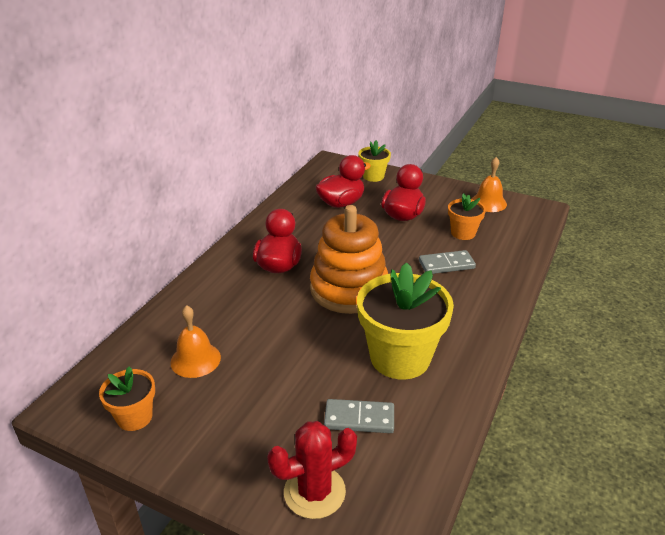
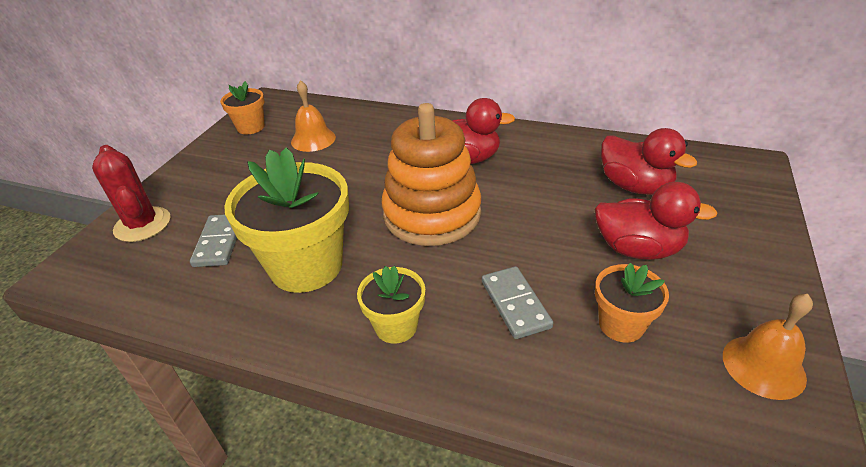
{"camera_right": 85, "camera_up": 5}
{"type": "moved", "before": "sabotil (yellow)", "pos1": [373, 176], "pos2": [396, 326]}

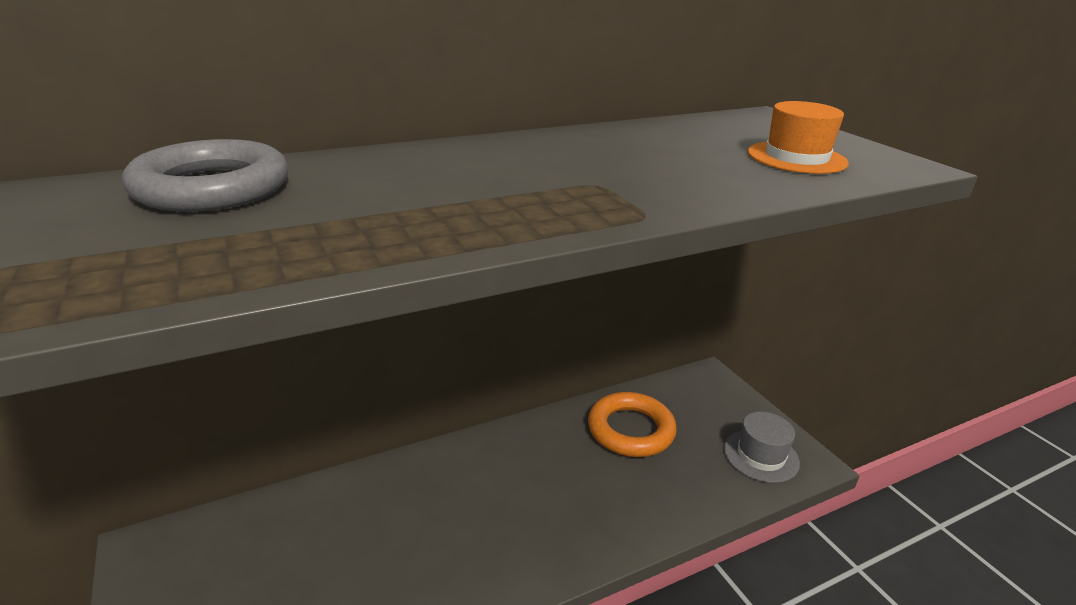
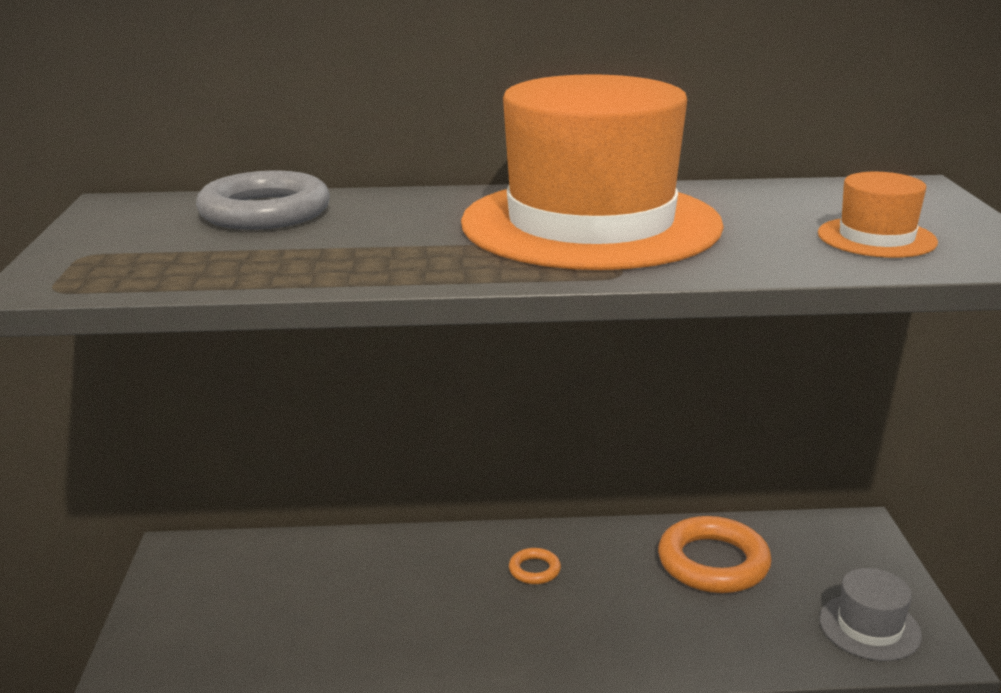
{"camera_right": 25, "camera_up": -5}
{"type": "added", "after": "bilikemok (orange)", "pos2": [590, 224]}
{"type": "added", "after": "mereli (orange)", "pos2": [534, 570]}

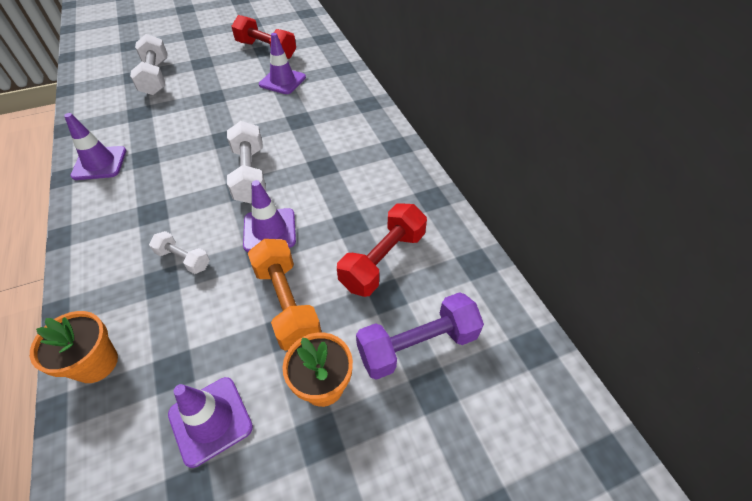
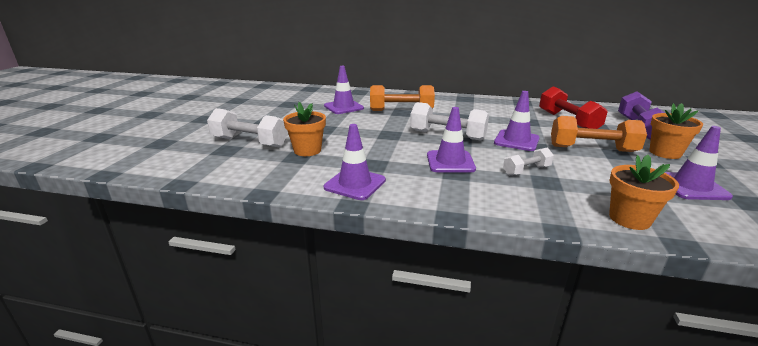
{"camera_right": -55, "camera_up": -25}
{"type": "removed", "before": "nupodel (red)", "pos1": [266, 50]}
{"type": "added", "after": "sabotil (orange)", "pos2": [307, 150]}
{"type": "added", "after": "nupodel (orange)", "pos2": [401, 110]}
{"type": "added", "after": "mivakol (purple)", "pos2": [450, 162]}

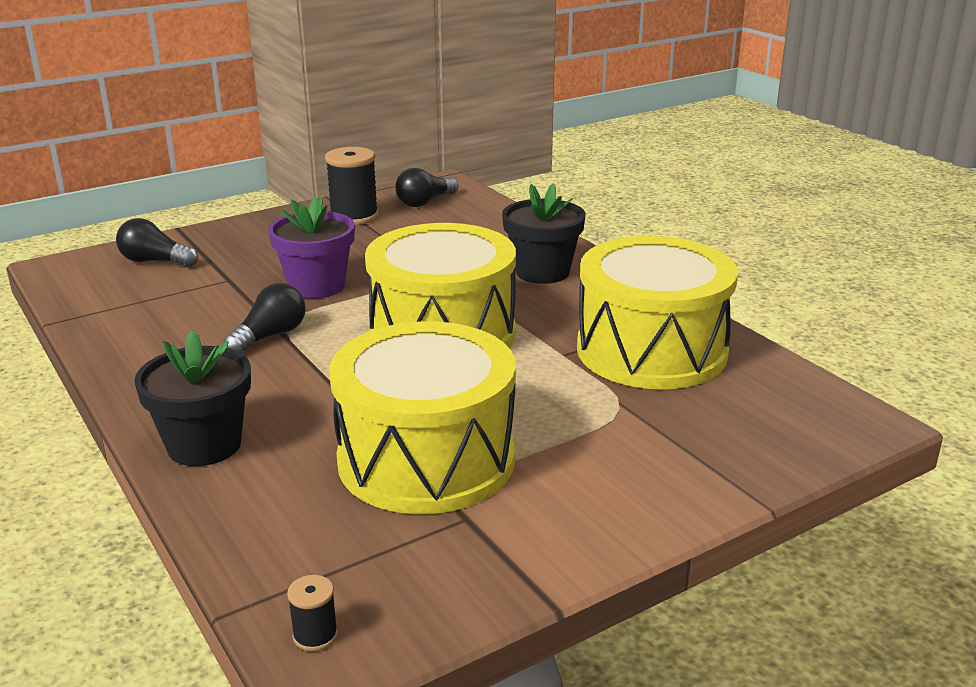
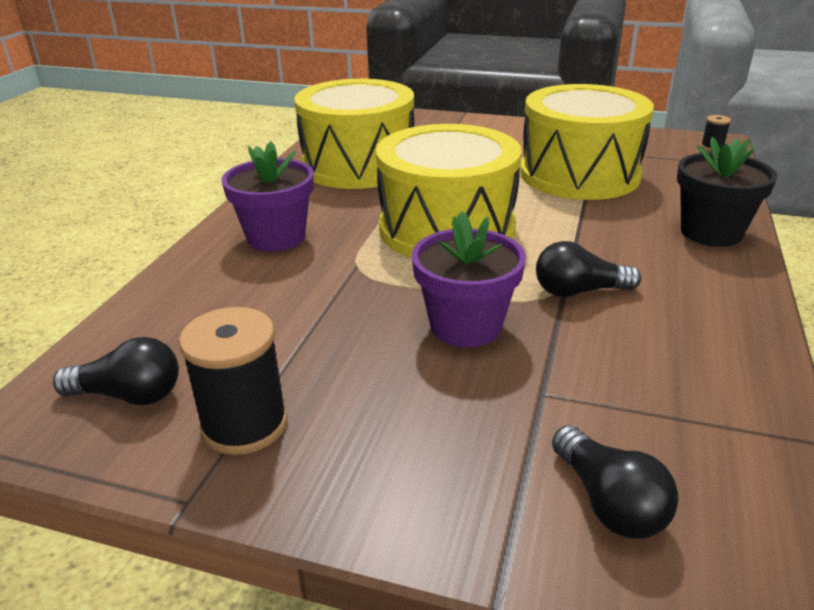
{"camera_right": -130, "camera_up": 5}
{"type": "recoloured", "before": "sabotil (black)", "after": "sabotil (purple)", "pos1": [542, 272], "pos2": [276, 237]}

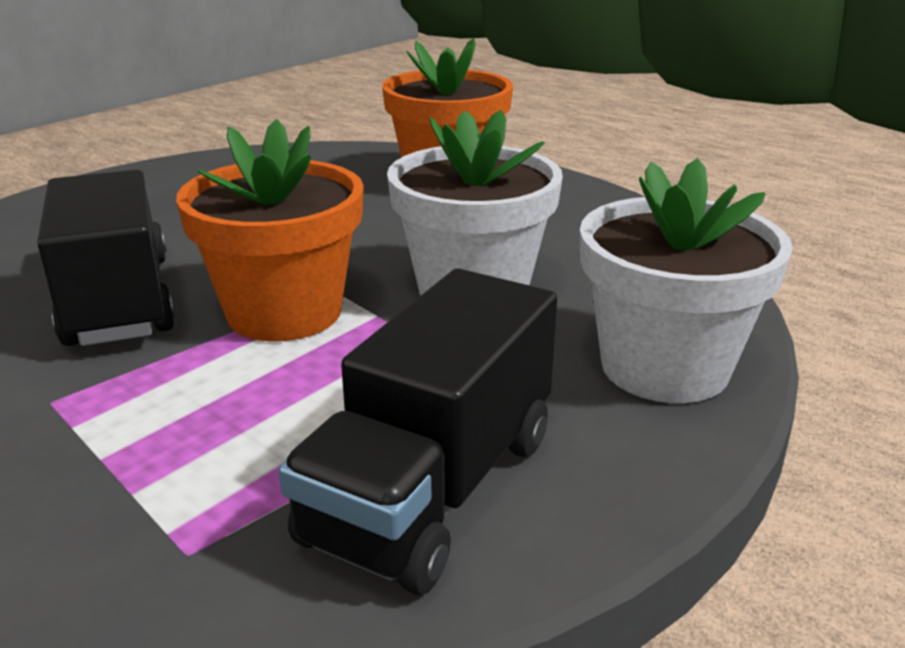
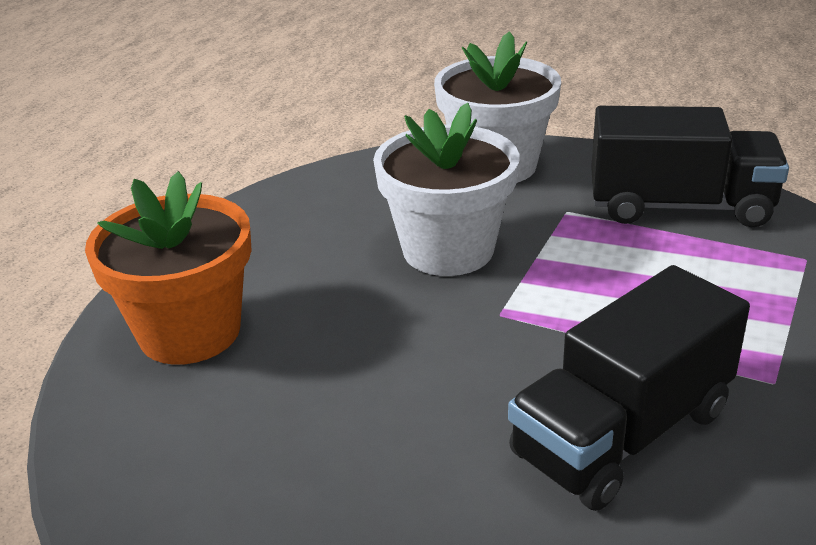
{"camera_right": -110, "camera_up": 5}
{"type": "removed", "before": "sabotil (orange)", "pos1": [284, 312]}

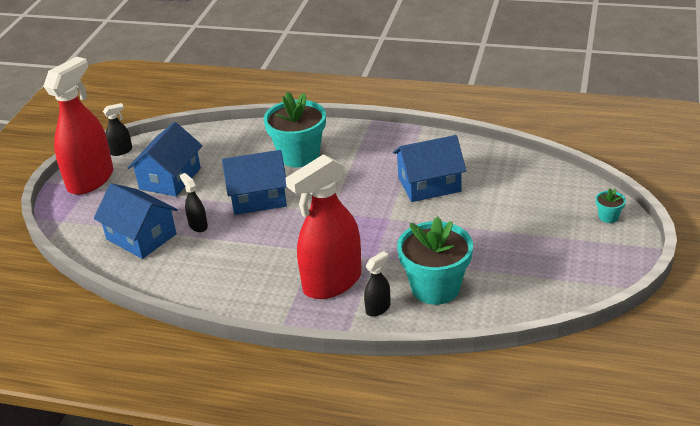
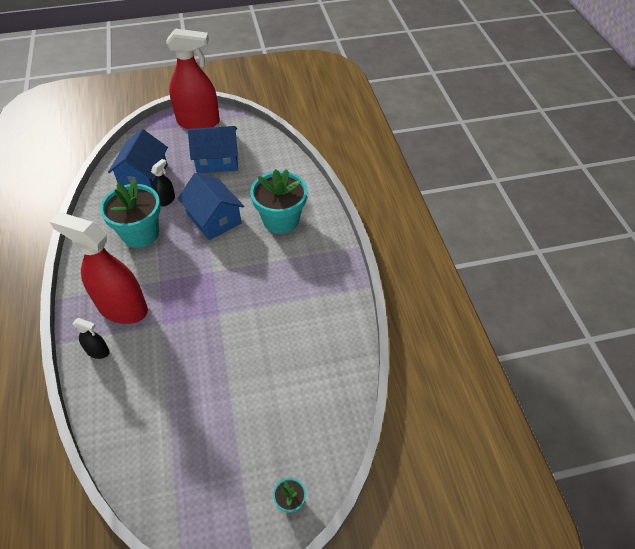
{"camera_right": 60, "camera_up": 15}
{"type": "removed", "before": "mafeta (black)", "pos1": [121, 151]}
{"type": "removed", "before": "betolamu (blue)", "pos1": [429, 184]}
{"type": "moved", "before": "sabotil (turquoise)", "pos1": [435, 288], "pos2": [140, 233]}

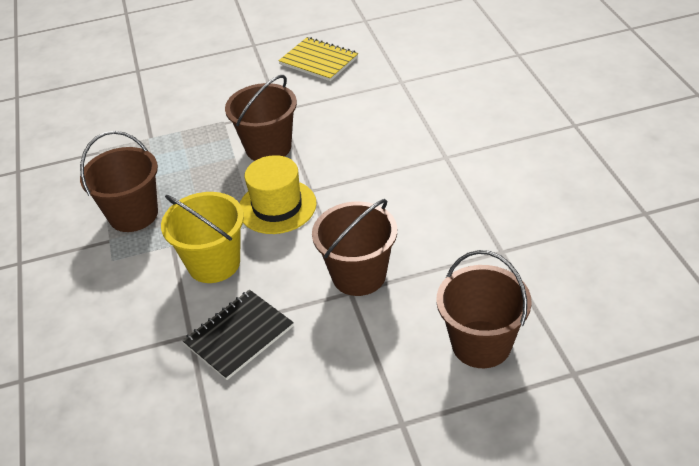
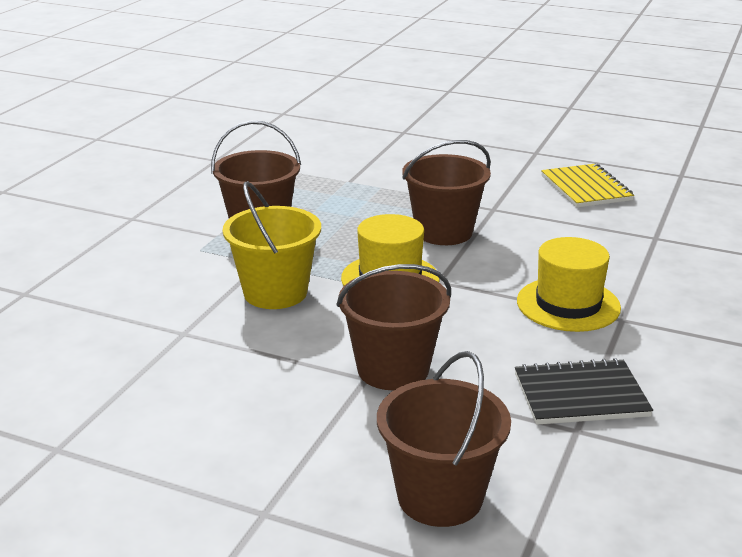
{"camera_right": 35, "camera_up": -15}
{"type": "added", "after": "bilikemok (yellow)", "pos2": [568, 304]}
{"type": "moved", "before": "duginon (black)", "pos1": [239, 336], "pos2": [580, 395]}

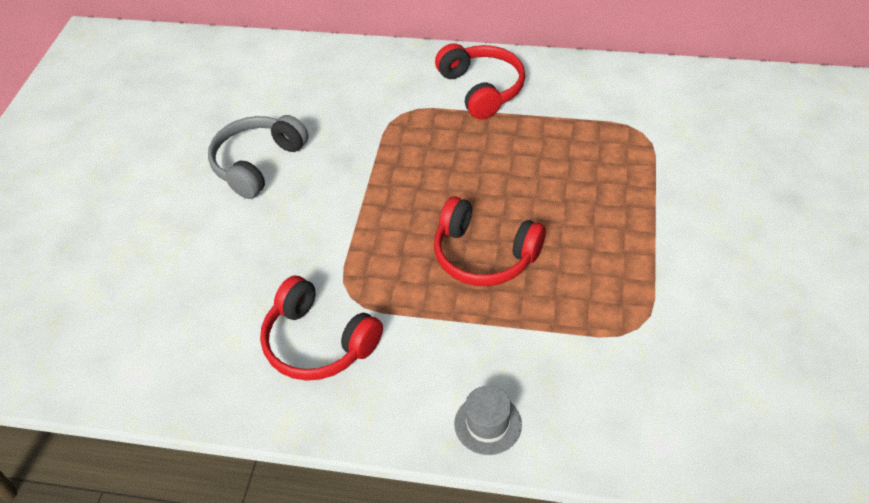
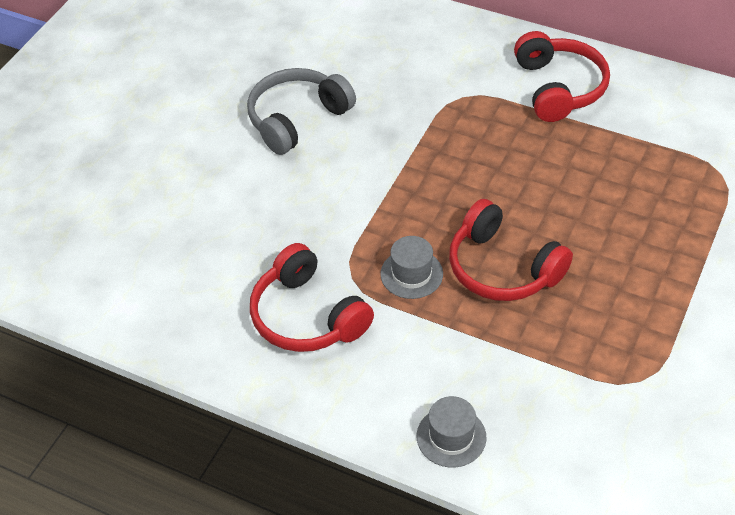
{"camera_right": 15, "camera_up": 0}
{"type": "added", "after": "bilikemok (grey)", "pos2": [411, 274]}

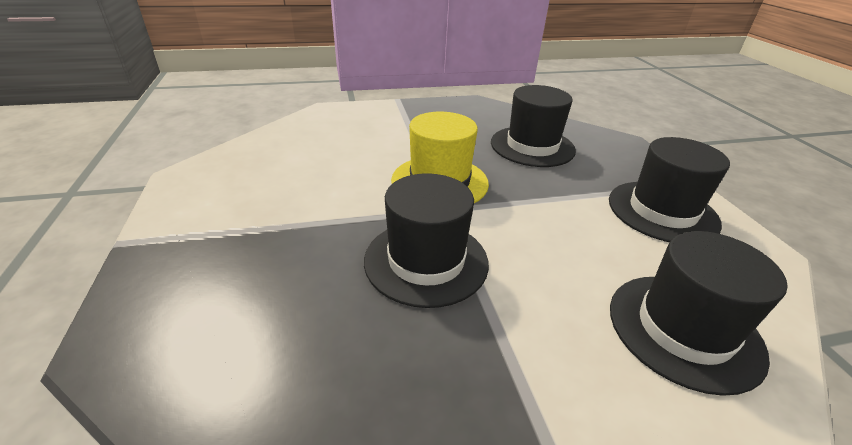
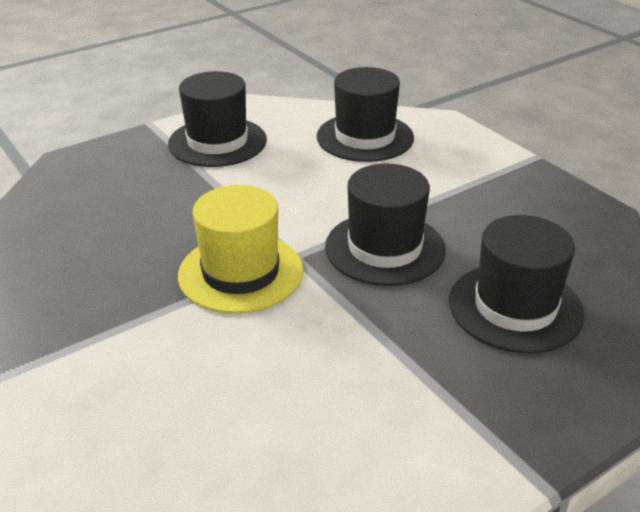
{"camera_right": -110, "camera_up": 0}
{"type": "moved", "before": "bilikemok (black)", "pos1": [532, 146], "pos2": [515, 307]}

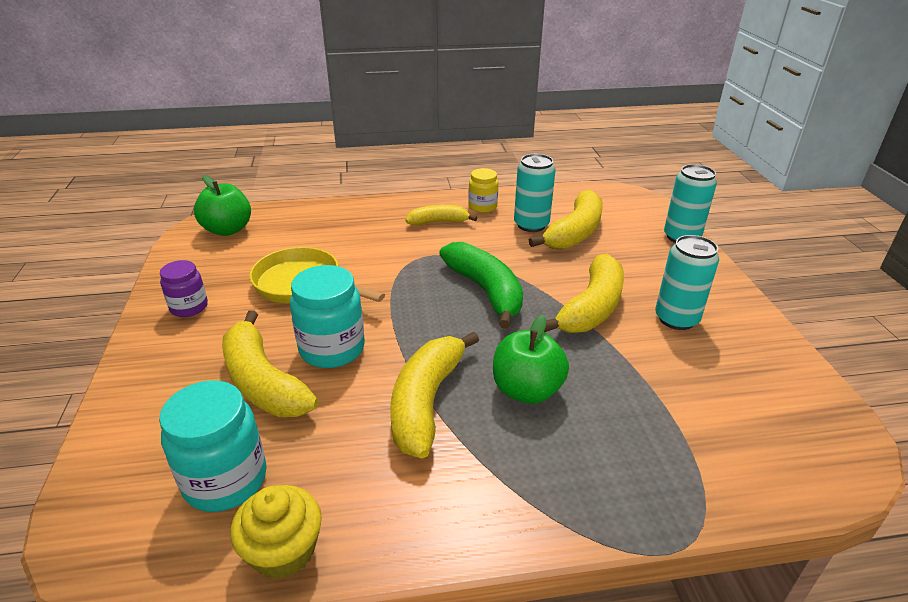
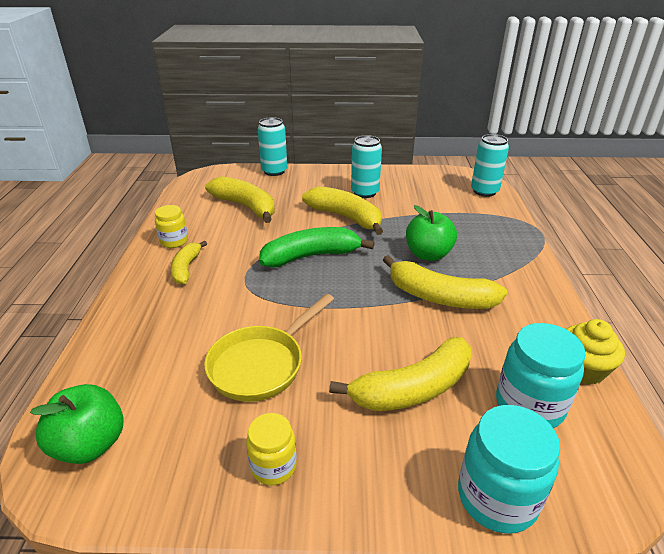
{"camera_right": -80, "camera_up": 0}
{"type": "moved", "before": "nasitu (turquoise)", "pos1": [332, 349], "pos2": [497, 497]}
{"type": "moved", "before": "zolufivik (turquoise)", "pos1": [531, 225], "pos2": [484, 191]}
{"type": "recoloured", "before": "nasitu (purple)", "after": "nasitu (yellow)", "pos1": [189, 307], "pos2": [273, 466]}

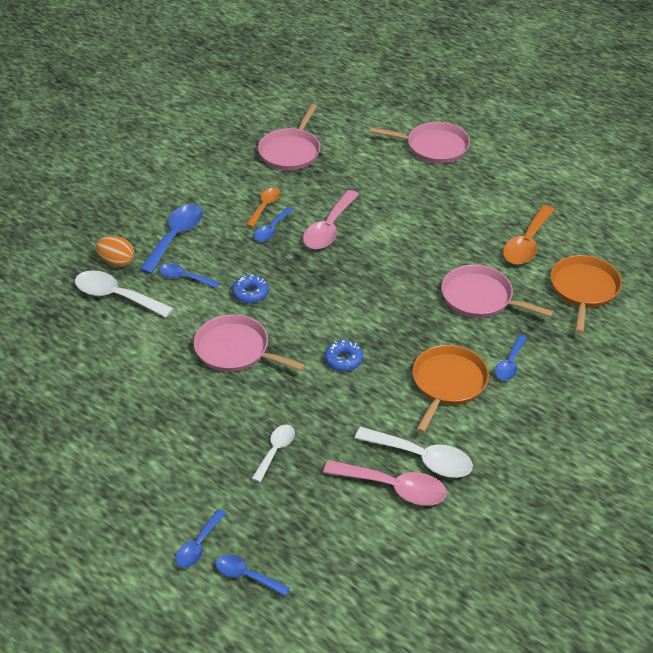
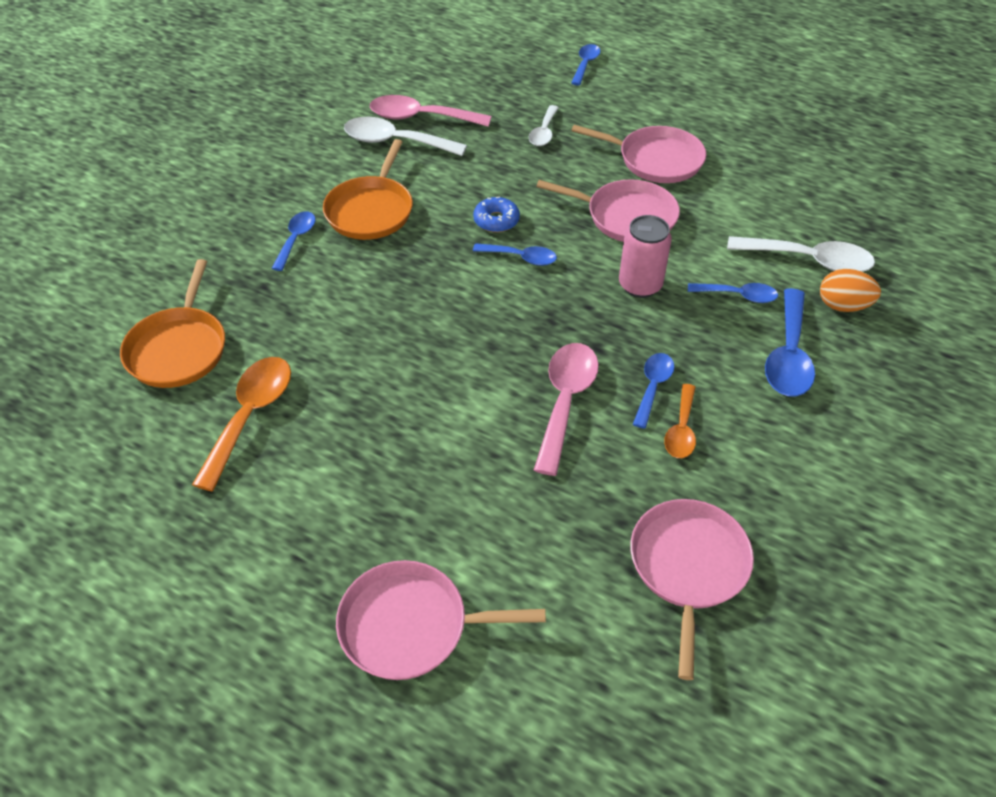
{"camera_right": 170, "camera_up": 5}
{"type": "moved", "before": "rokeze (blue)", "pos1": [246, 576], "pos2": [521, 258]}
{"type": "moved", "before": "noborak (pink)", "pos1": [480, 298], "pos2": [655, 160]}
{"type": "replaced", "before": "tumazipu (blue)", "after": "zolufivik (pink)", "pos1": [250, 293], "pos2": [640, 285]}

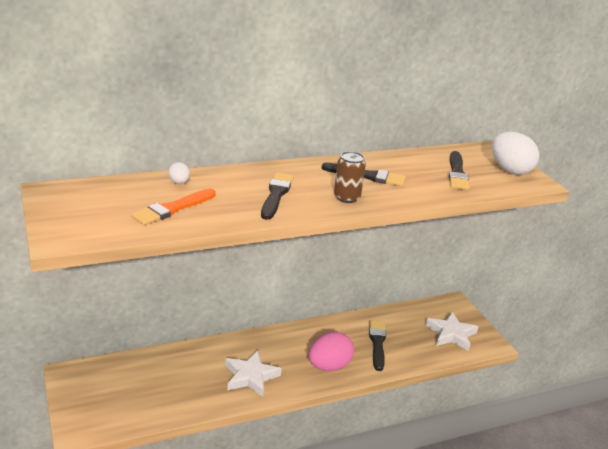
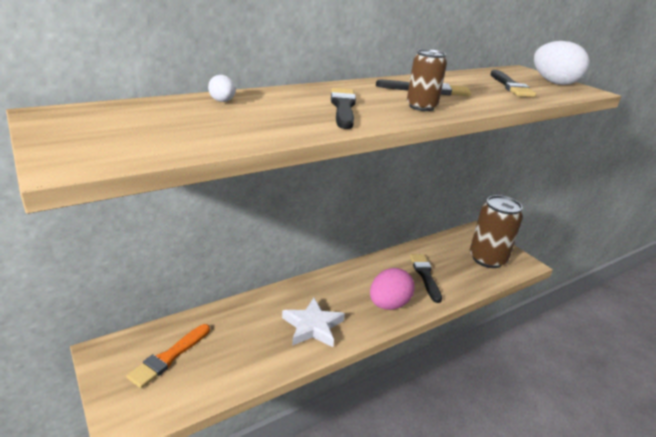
{"camera_right": -10, "camera_up": 0}
{"type": "moved", "before": "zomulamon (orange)", "pos1": [172, 209], "pos2": [169, 357]}
{"type": "replaced", "before": "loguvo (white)", "after": "zolufivik (brown)", "pos1": [451, 334], "pos2": [487, 259]}

